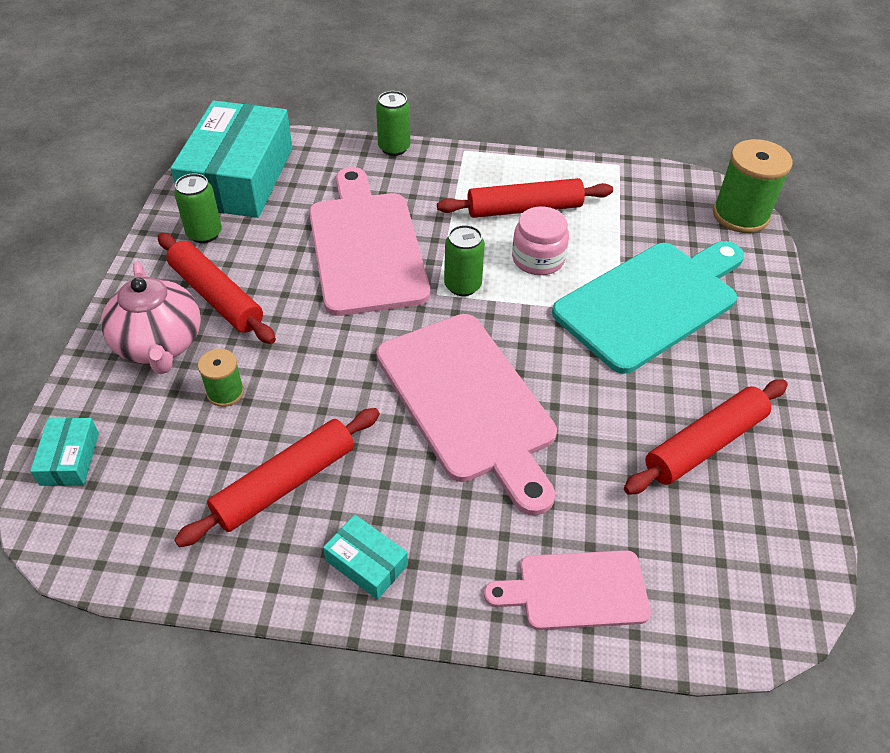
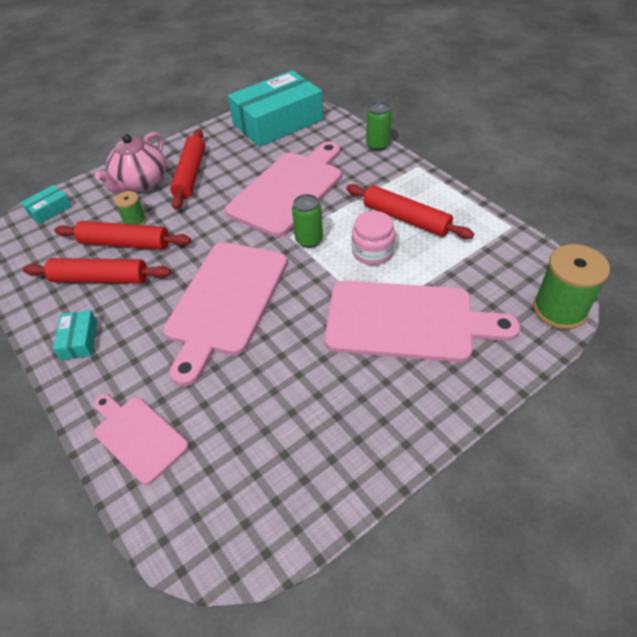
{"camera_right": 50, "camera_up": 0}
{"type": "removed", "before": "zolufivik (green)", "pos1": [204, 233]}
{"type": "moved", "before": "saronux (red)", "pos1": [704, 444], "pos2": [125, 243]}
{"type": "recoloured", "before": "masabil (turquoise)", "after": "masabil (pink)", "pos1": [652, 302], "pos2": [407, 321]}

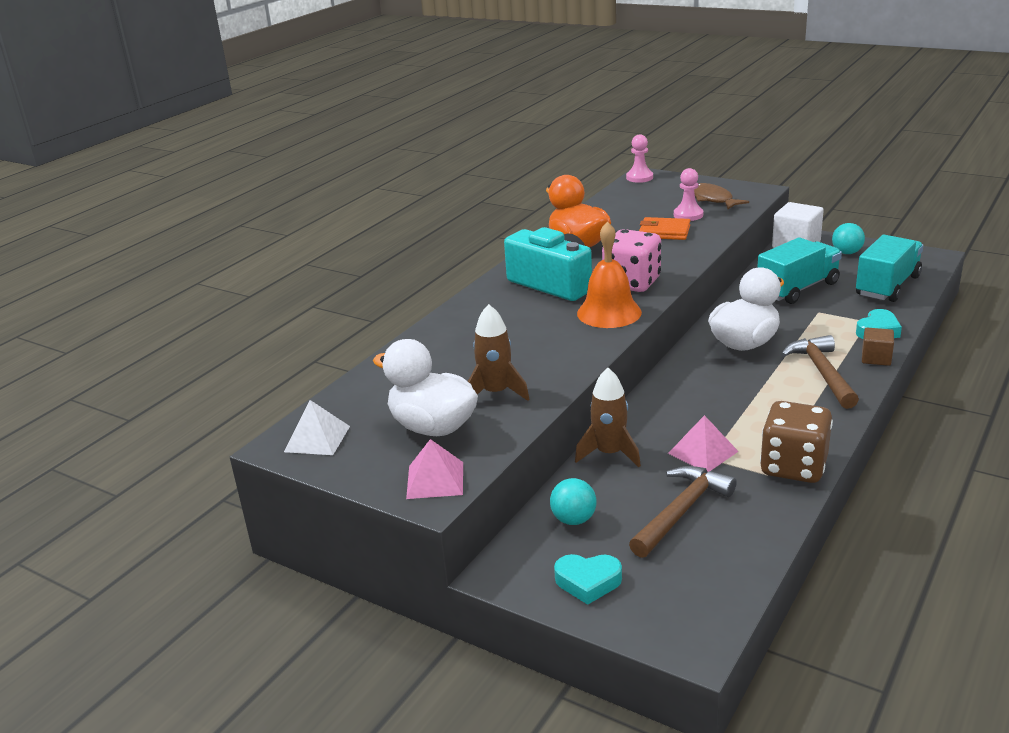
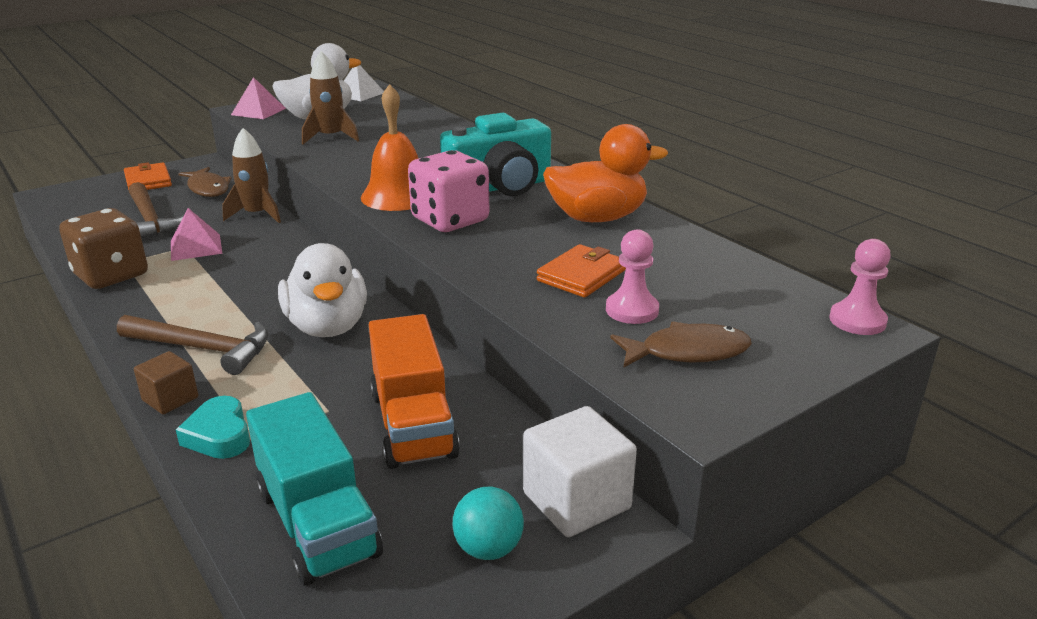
{"camera_right": 110, "camera_up": 0}
{"type": "replaced", "before": "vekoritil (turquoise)", "after": "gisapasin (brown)", "pos1": [573, 520], "pos2": [208, 189]}
{"type": "replaced", "before": "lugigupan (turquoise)", "after": "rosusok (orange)", "pos1": [588, 582], "pos2": [148, 181]}
{"type": "recoloured", "before": "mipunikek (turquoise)", "after": "mipunikek (orange)", "pos1": [797, 289], "pos2": [413, 424]}

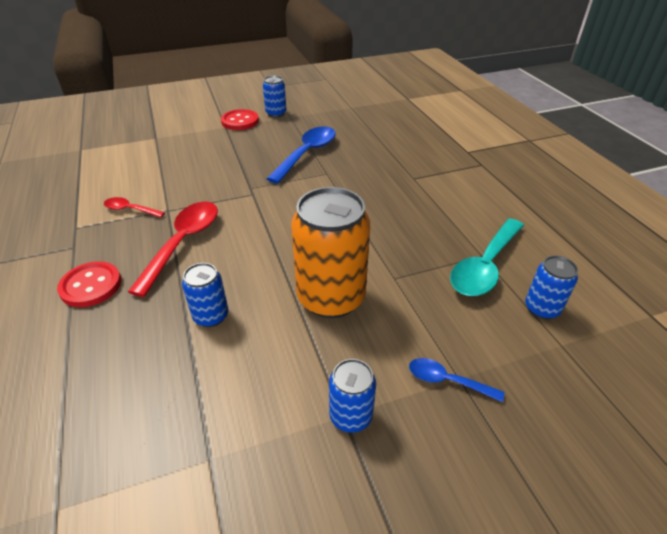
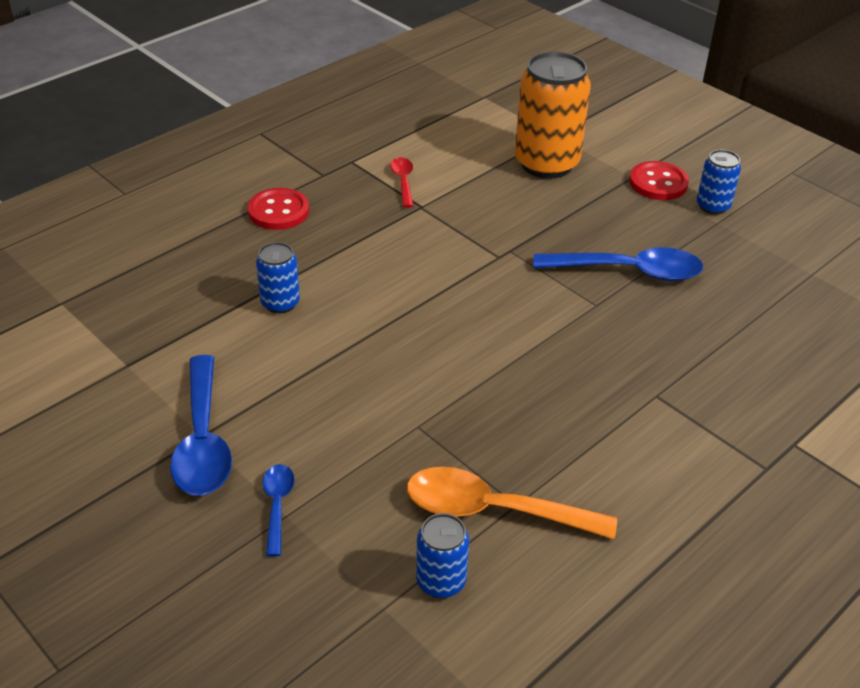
{"camera_right": 65, "camera_up": 0}
{"type": "removed", "before": "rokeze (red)", "pos1": [183, 243]}
{"type": "moved", "before": "zolufivik (orange)", "pos1": [331, 298], "pos2": [546, 163]}
{"type": "replaced", "before": "zolufivik (blue)", "after": "rokeze (blue)", "pos1": [350, 416], "pos2": [203, 440]}
{"type": "recoloured", "before": "rokeze (turquoise)", "after": "rokeze (orange)", "pos1": [485, 266], "pos2": [493, 510]}

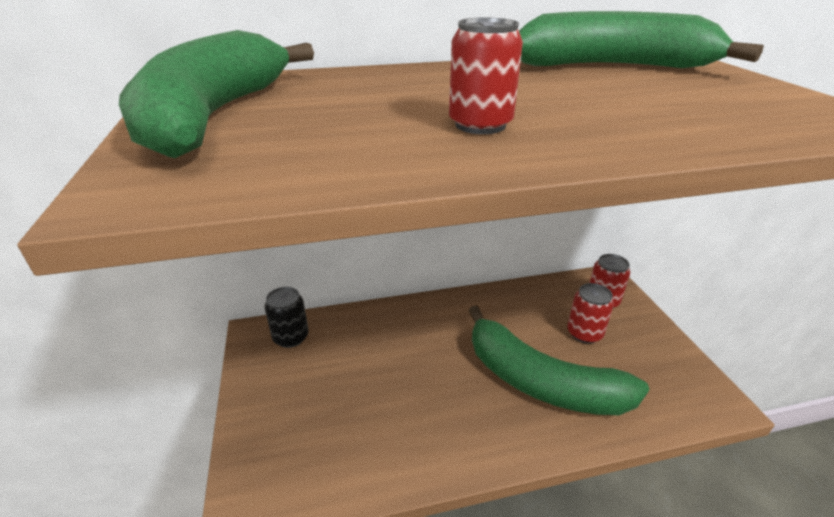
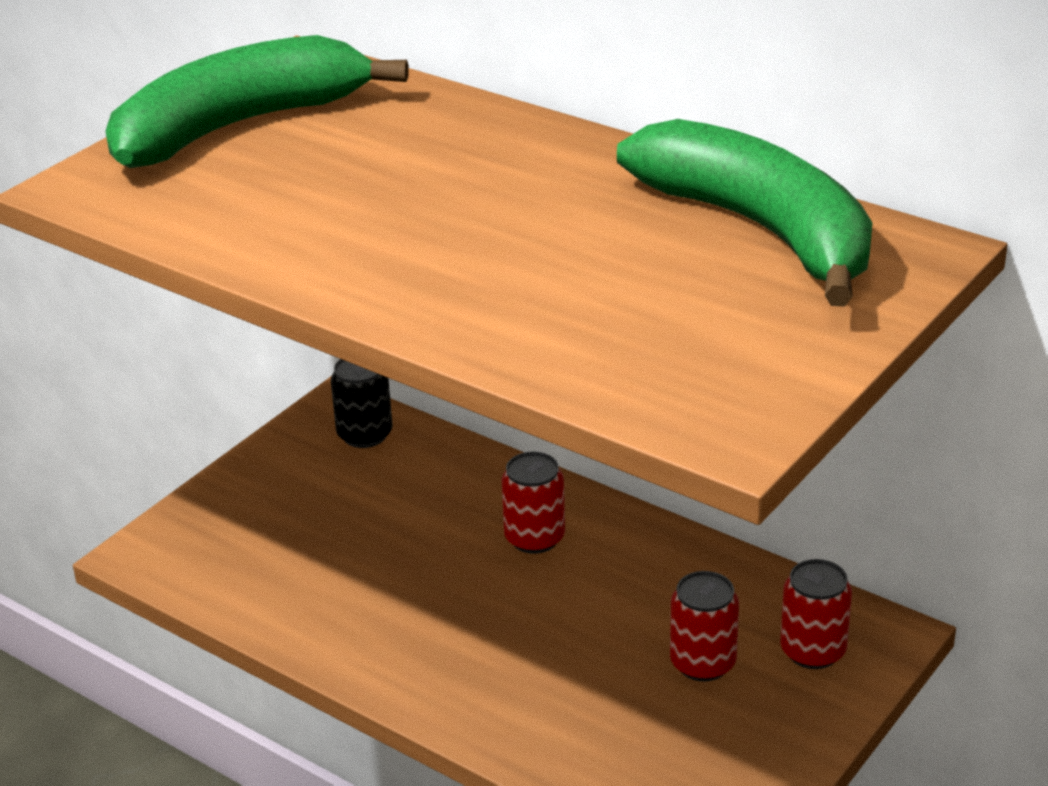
{"camera_right": 50, "camera_up": 0}
{"type": "removed", "before": "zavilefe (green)", "pos1": [541, 382]}
{"type": "moved", "before": "zolufivik (red)", "pos1": [480, 125], "pos2": [534, 538]}

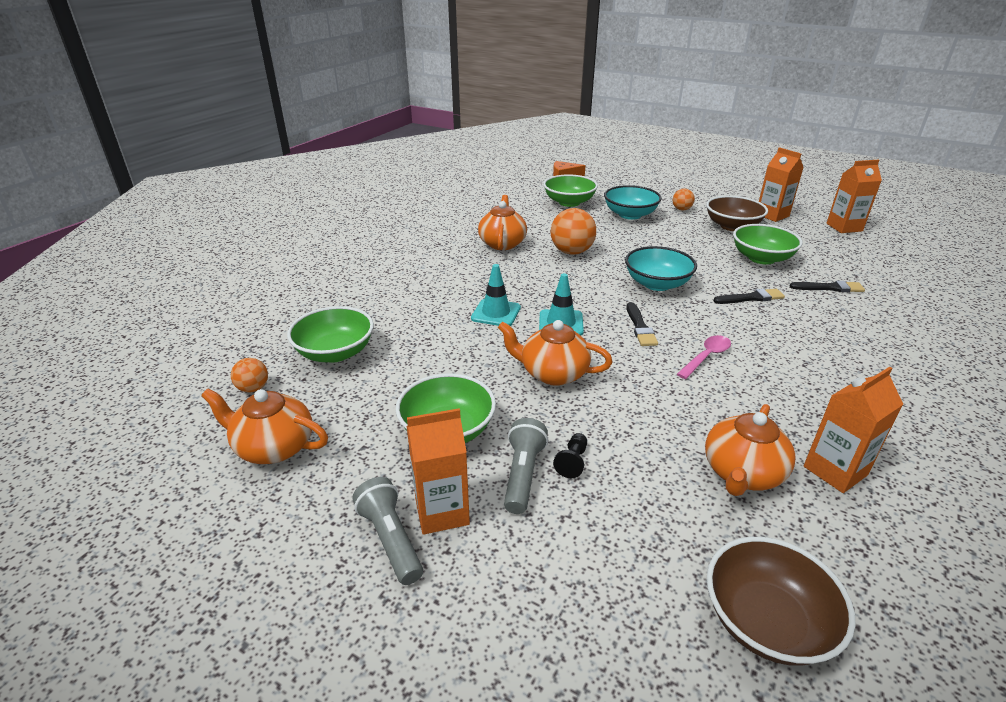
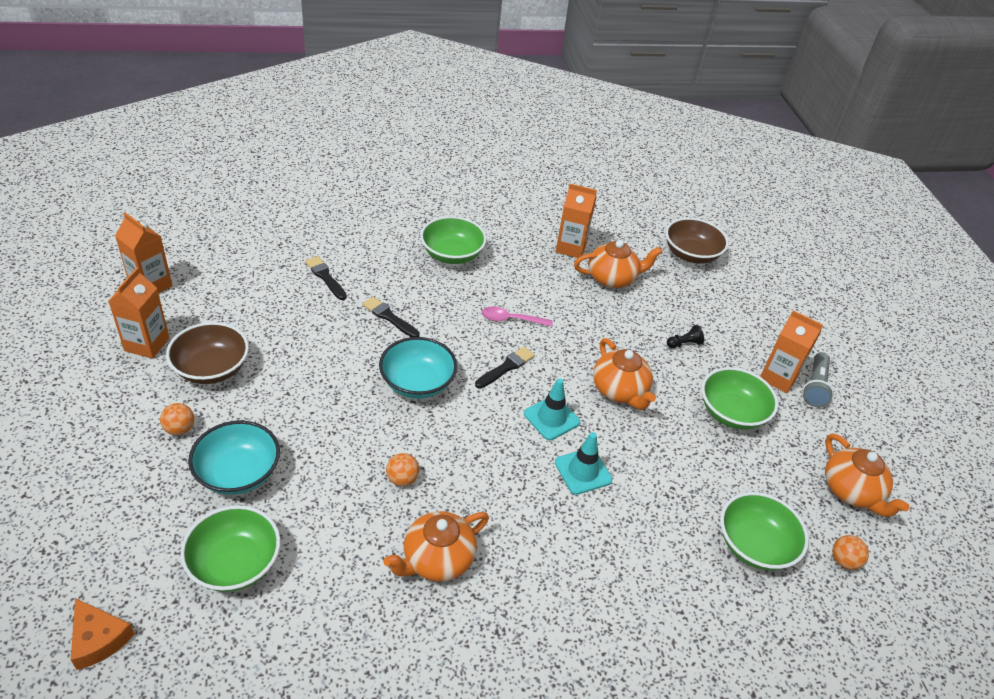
{"camera_right": -135, "camera_up": 10}
{"type": "removed", "before": "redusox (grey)", "pos1": [523, 474]}
{"type": "moved", "before": "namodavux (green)", "pos1": [761, 258], "pos2": [452, 254]}
{"type": "resized", "before": "vekoritil (orange)", "pos1": [571, 252], "pos2": [402, 479], "scale": 0.54}

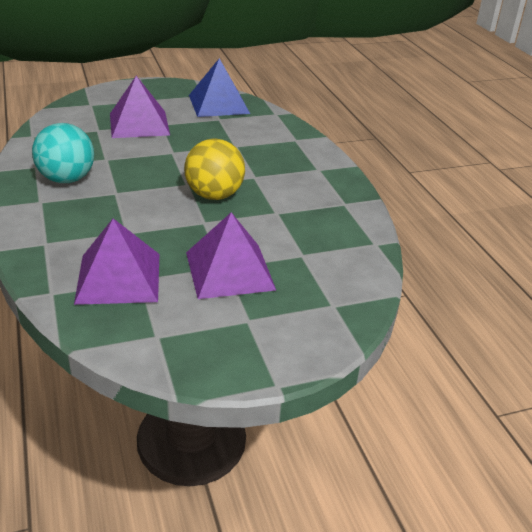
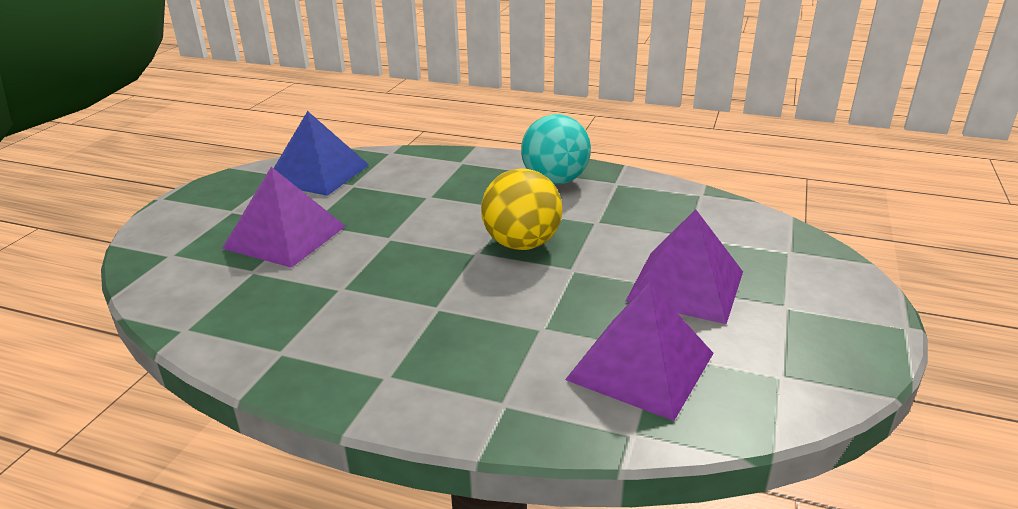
{"camera_right": -50, "camera_up": -5}
{"type": "moved", "before": "vekoritil (turquoise)", "pos1": [67, 179], "pos2": [555, 181]}

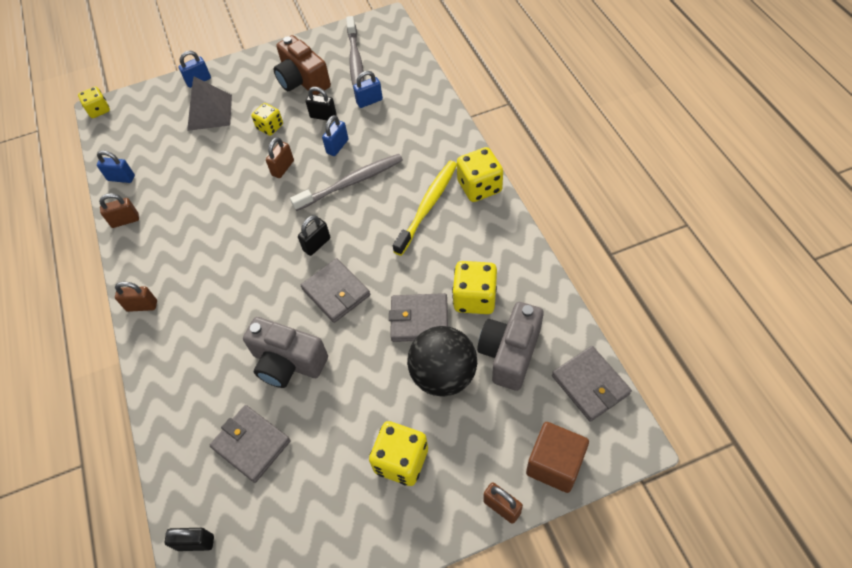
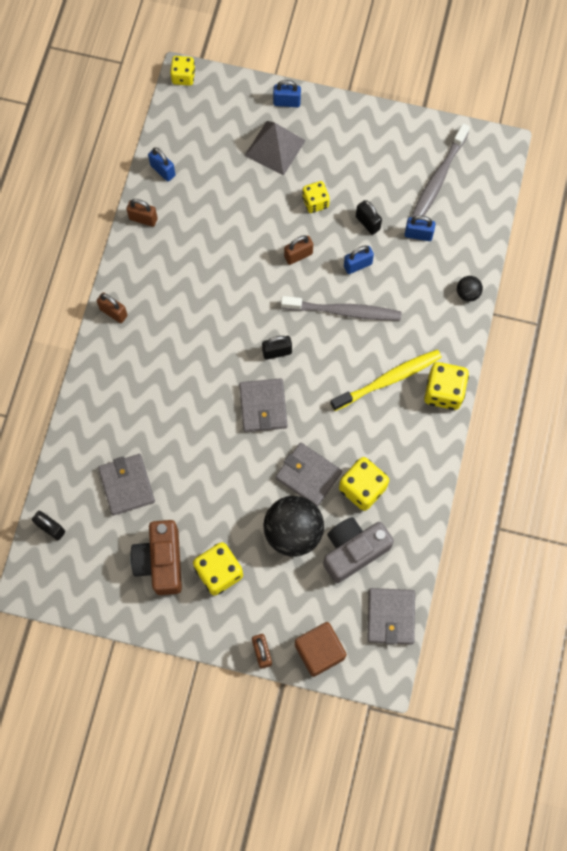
{"camera_right": 30, "camera_up": 15}
{"type": "removed", "before": "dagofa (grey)", "pos1": [288, 362]}
{"type": "added", "after": "vekoritil (black)", "pos2": [467, 293]}
{"type": "moved", "before": "dagofa (brown)", "pos1": [302, 80], "pos2": [161, 561]}

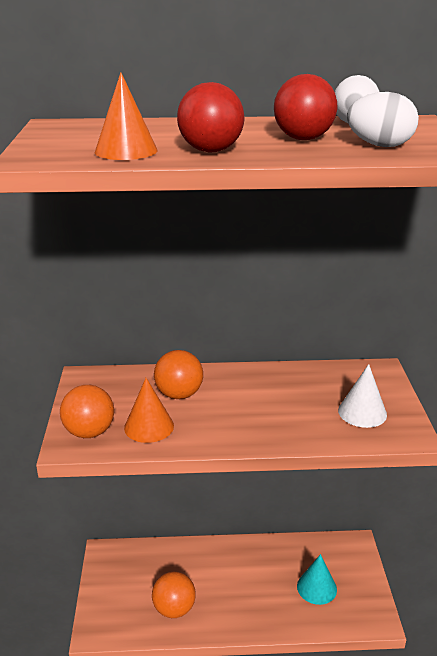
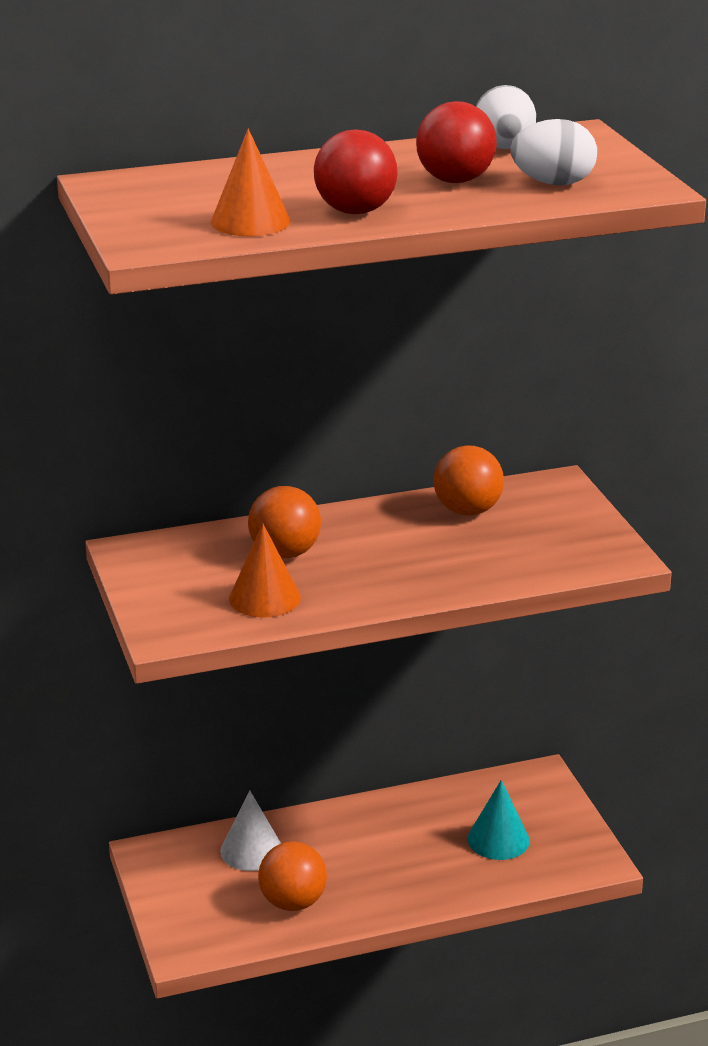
{"camera_right": -15, "camera_up": 0}
{"type": "moved", "before": "vekoritil (orange)", "pos1": [89, 432], "pos2": [467, 511]}
{"type": "moved", "before": "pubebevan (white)", "pos1": [362, 412], "pos2": [251, 850]}

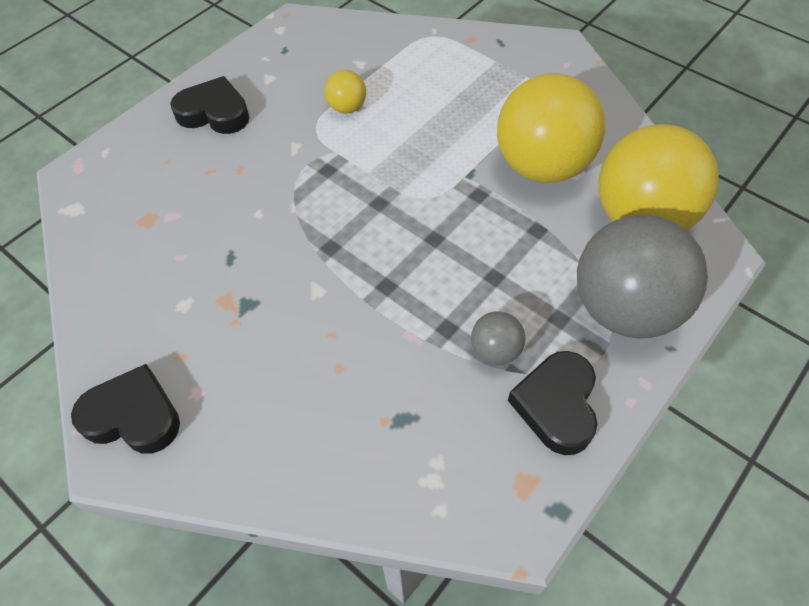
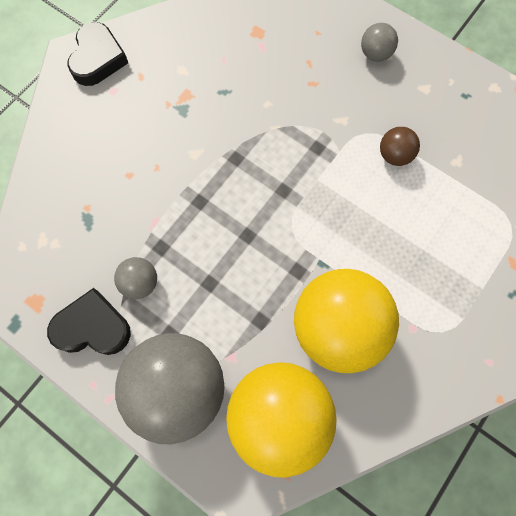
{"camera_right": 85, "camera_up": 15}
{"type": "replaced", "before": "lugigupan (black)", "after": "vekoritil (grey)", "pos1": [214, 113], "pos2": [375, 54]}
{"type": "recoloured", "before": "vekoritil (yellow)", "after": "vekoritil (brown)", "pos1": [347, 107], "pos2": [394, 155]}

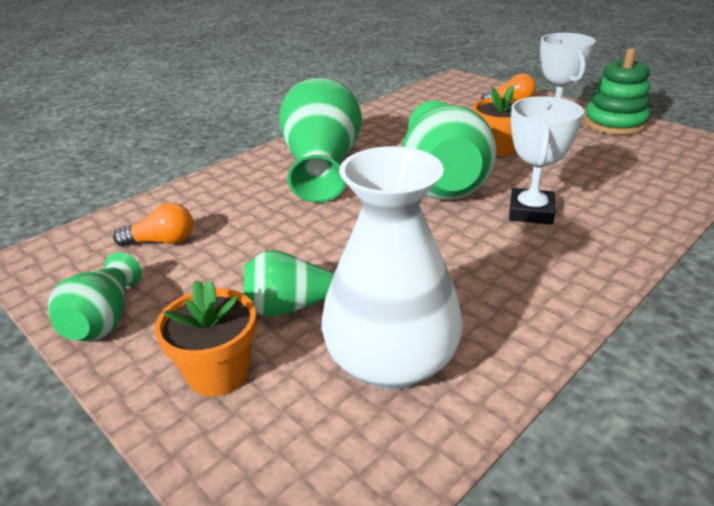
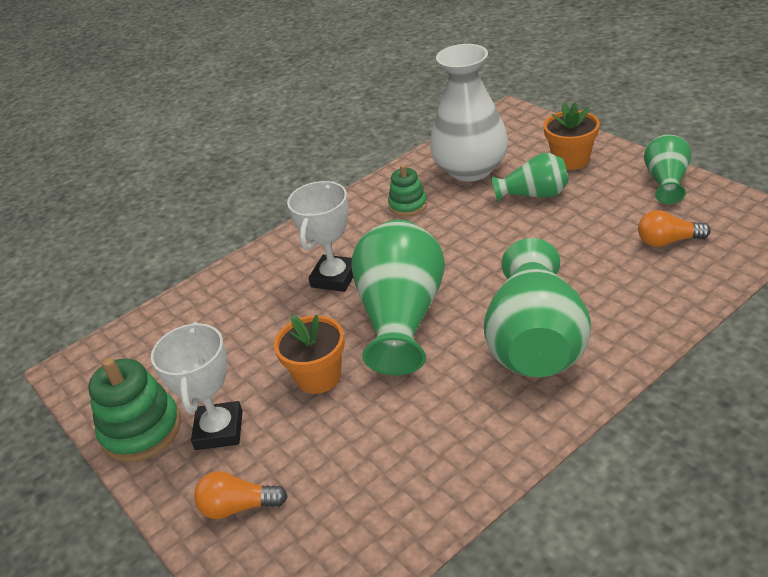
{"camera_right": -170, "camera_up": 5}
{"type": "added", "after": "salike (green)", "pos2": [408, 205]}

